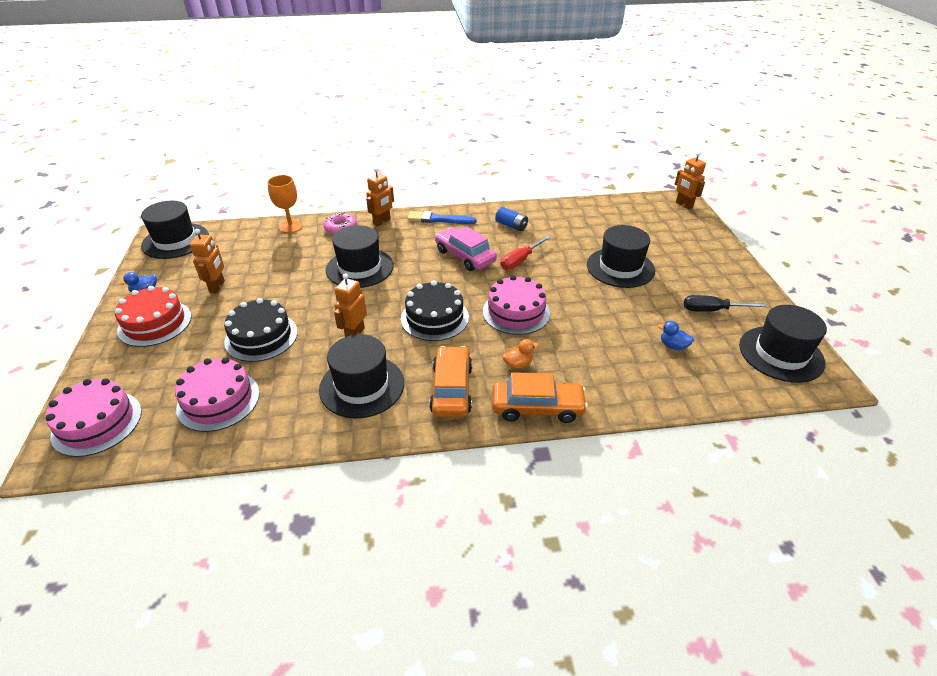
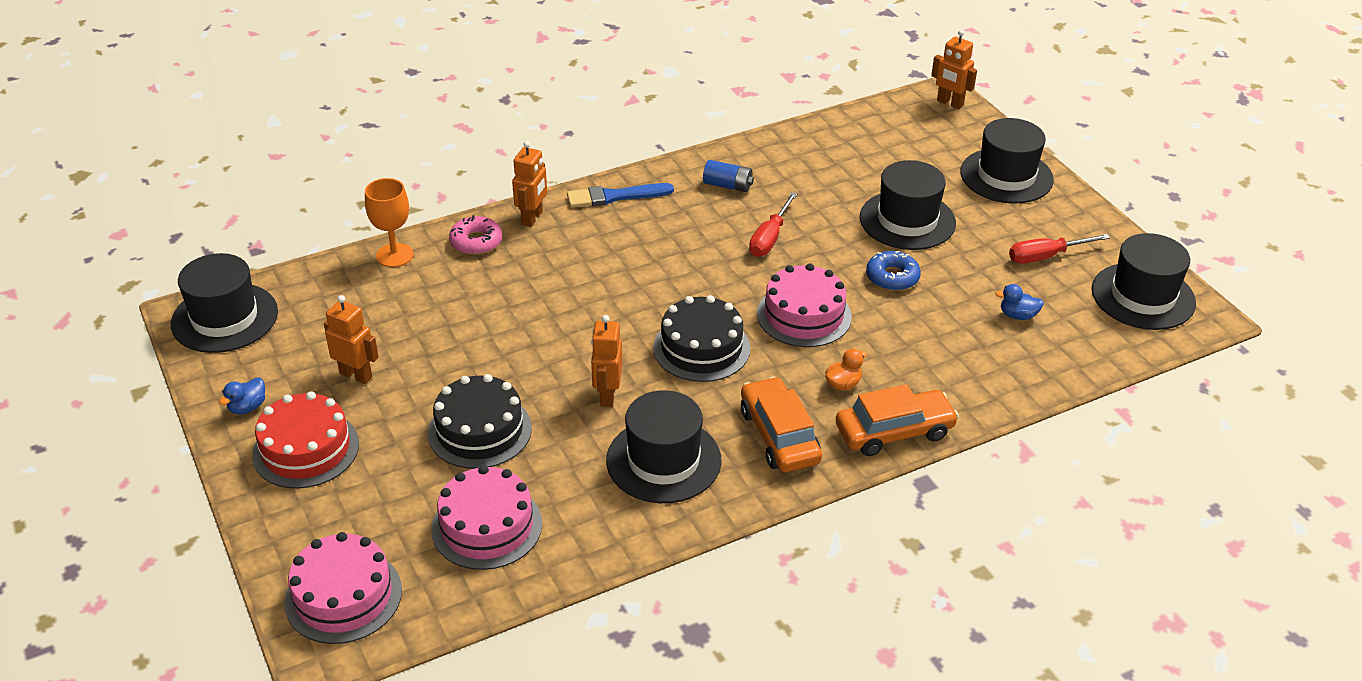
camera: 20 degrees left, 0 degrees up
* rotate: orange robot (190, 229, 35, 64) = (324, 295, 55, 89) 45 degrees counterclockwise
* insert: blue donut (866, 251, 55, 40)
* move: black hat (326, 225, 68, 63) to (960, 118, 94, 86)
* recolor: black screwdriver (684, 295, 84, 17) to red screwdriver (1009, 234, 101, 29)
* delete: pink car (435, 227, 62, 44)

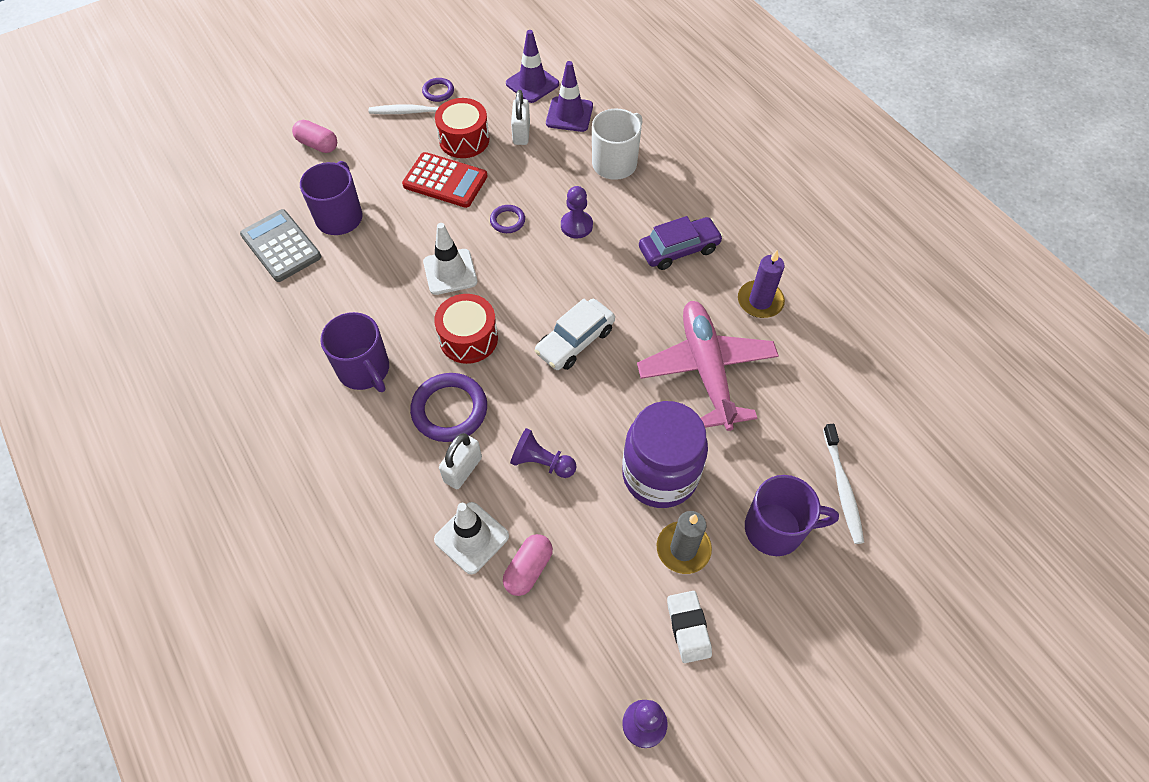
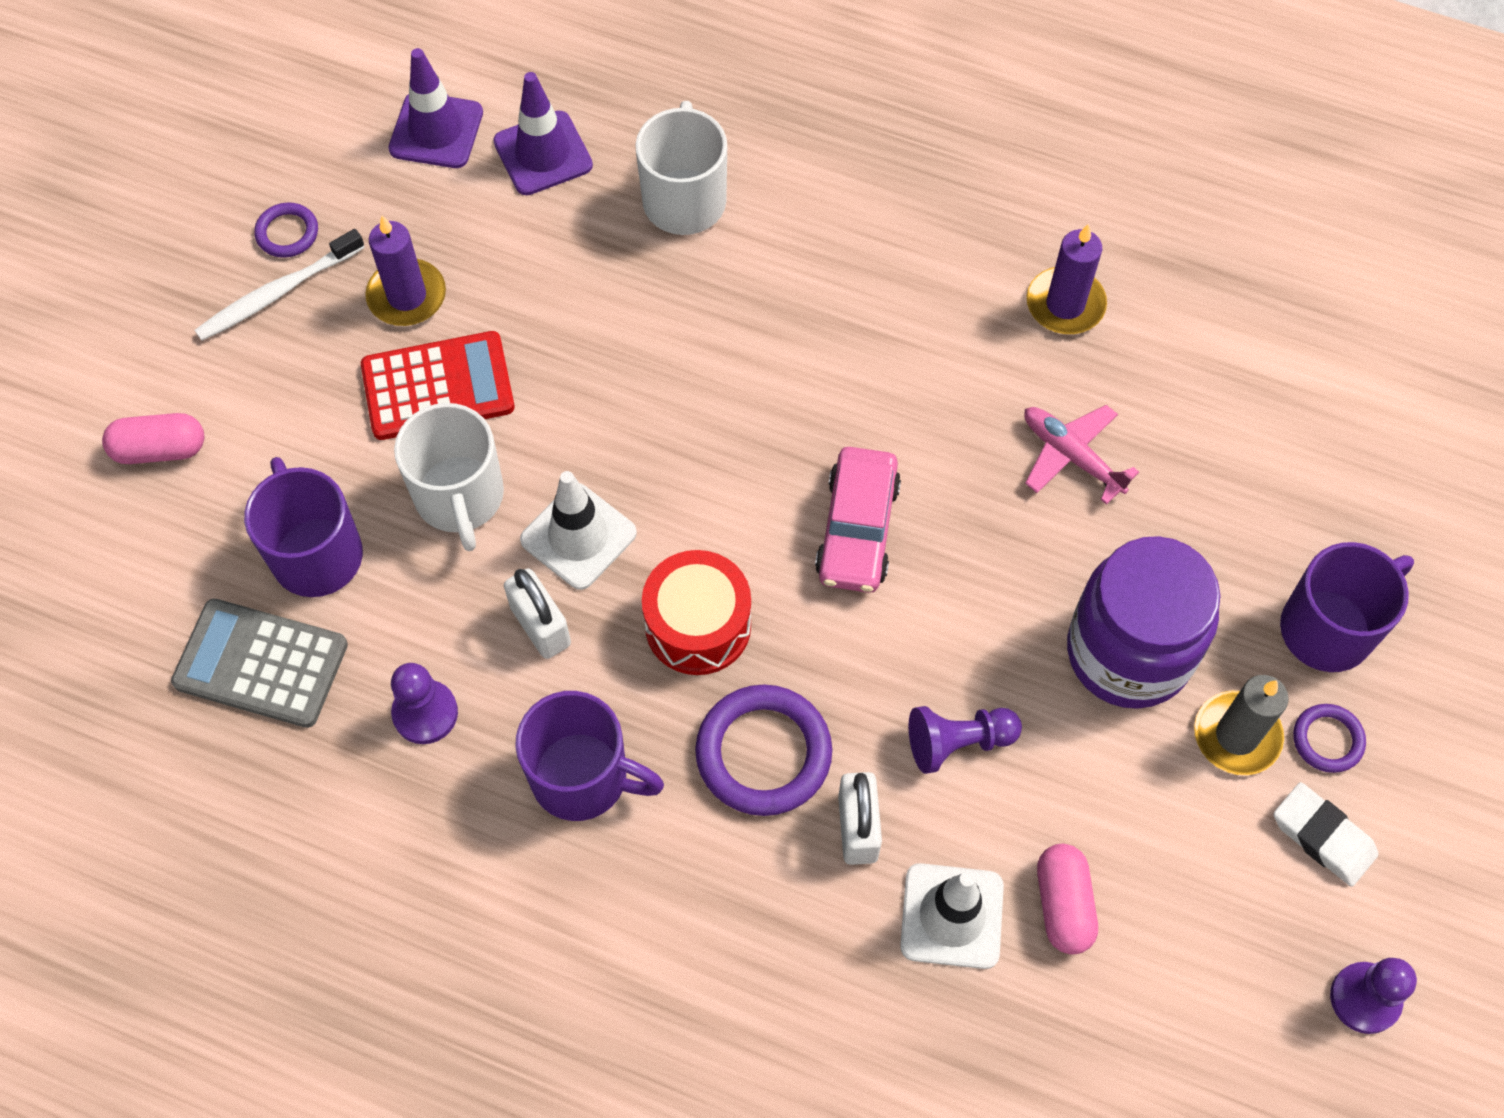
camera: 35 degrees left, 5 degrees up
* replace: red drum (435, 98, 54, 60) to purple candle (365, 215, 81, 111)
* move: purple pawn (561, 186, 32, 52) to (391, 663, 67, 81)
* insert: white mug (394, 403, 110, 148)
* move: white padlock (511, 90, 19, 55) to (504, 568, 67, 91)
* recolor: white car (535, 299, 80, 71) to pink car (815, 447, 86, 146)
* resize: pink plane (637, 301, 142, 130) = (1024, 405, 115, 100) x0.52
* move: purple ring (490, 205, 35, 28) to (1293, 704, 73, 69)
* delete: purple car (639, 216, 84, 54)
* delete: white toothbrush (823, 424, 41, 120)

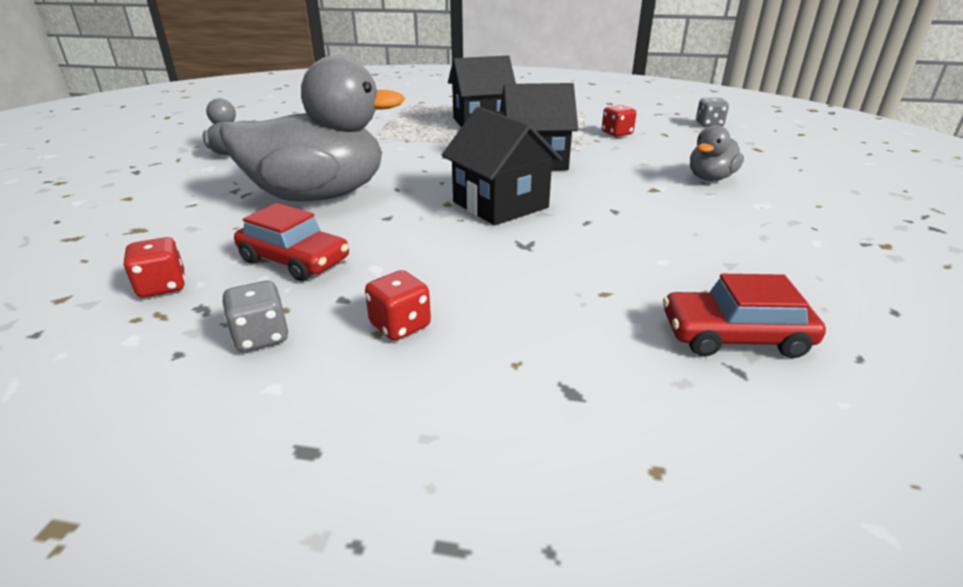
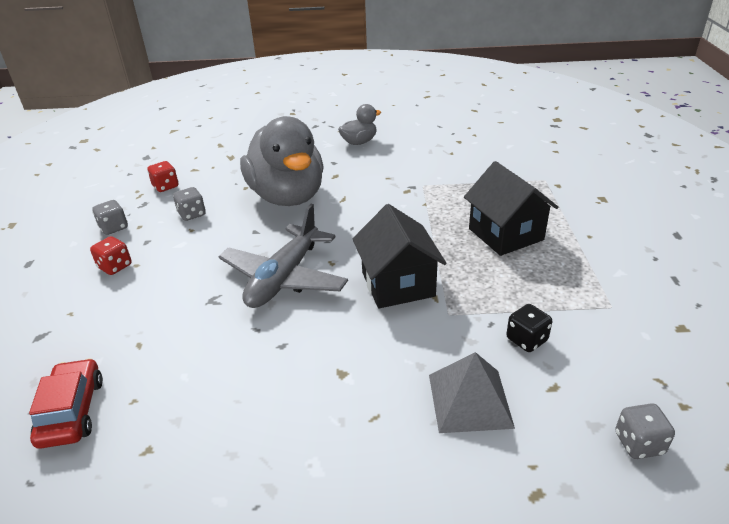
camera: 80 degrees right, 5 degrees up
* replace: red car (234, 203, 115, 78) to grey dice (173, 187, 33, 34)
* replace: black house (442, 107, 120, 118) to grey plane (218, 204, 130, 104)
* insert: grey pyramid (429, 352, 86, 81)
* recolor: red dice (602, 105, 34, 32) to black dice (506, 304, 46, 48)
* delete: grey duck (690, 125, 54, 56)

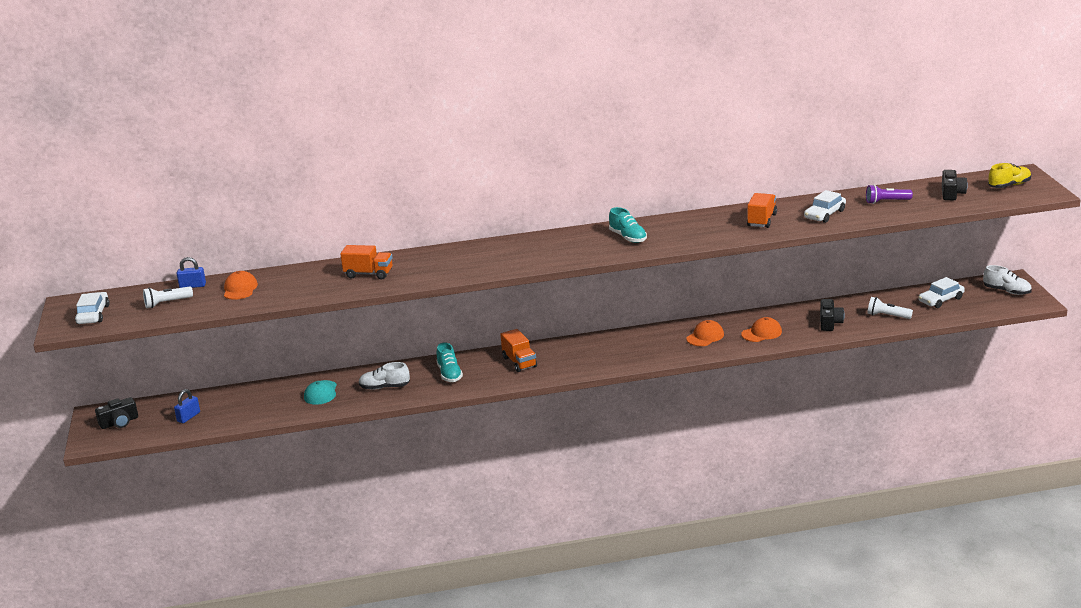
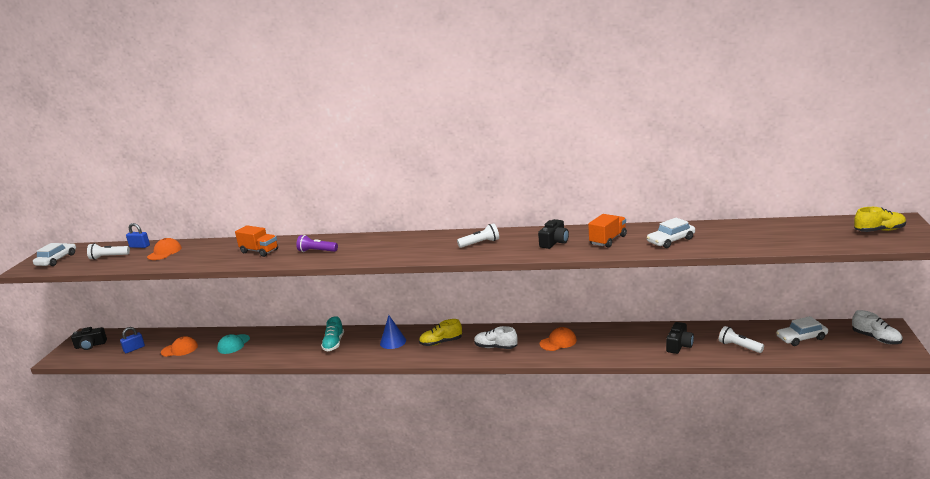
camera: 20 degrees right, 5 degrees down
* move: orange cap (741, 317, 41, 25) to (161, 336, 37, 21)
* move: purple flashlight (866, 185, 47, 19) to (296, 235, 42, 17)
* replace: orange truck (500, 329, 37, 43) to blue cone (380, 315, 26, 34)
* insert: yellow shoe (419, 319, 43, 27)
* replace: turquoise shoe (609, 207, 38, 36) to white flashlight (457, 223, 42, 25)
* move: white shoe (358, 362, 52, 28) to (474, 326, 43, 23)
* move: black camera (942, 170, 26, 30) to (538, 219, 31, 30)

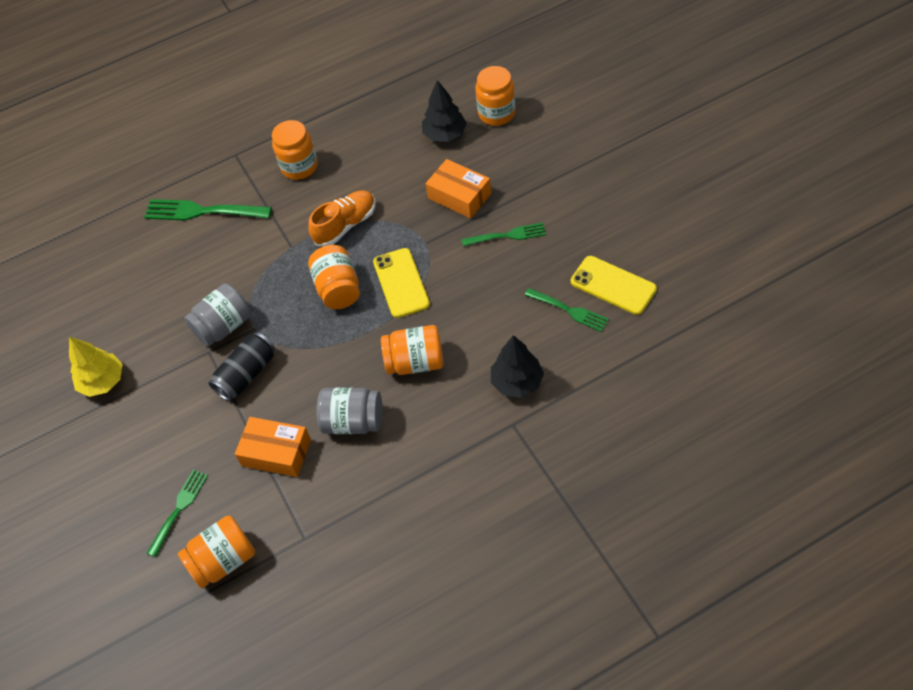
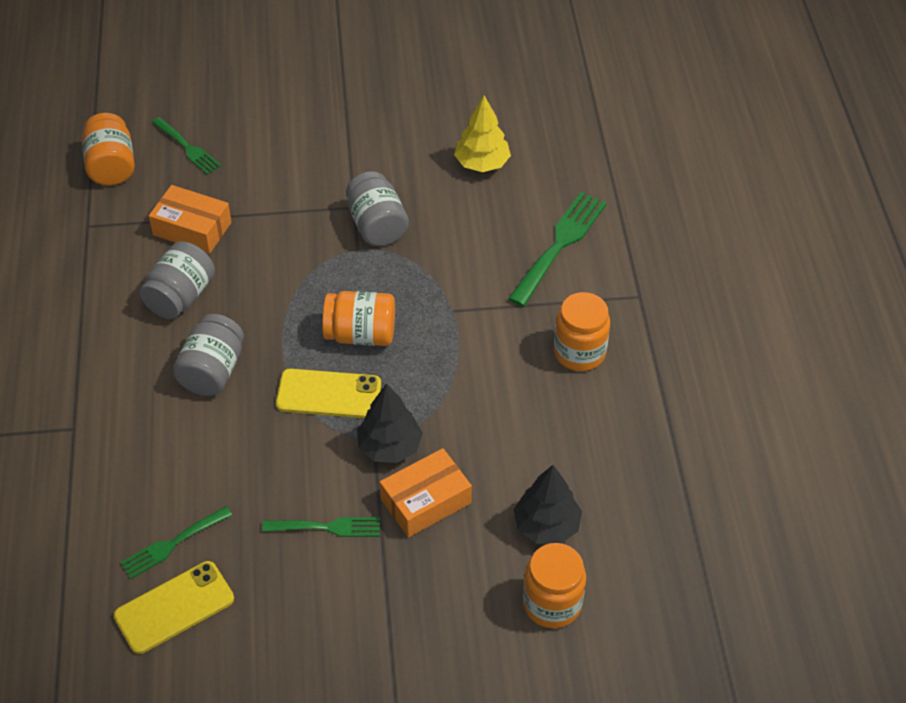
camera: 105 degrees right, 5 degrees down
* rotate: orange box (235, 417, 76, 60) = (149, 185, 83, 69) 75 degrees clockwise
* recolor: orange jar (381, 325, 63, 50) to grey jar (173, 314, 71, 82)
* rotate: green fork (462, 223, 84, 23) = (262, 517, 118, 20) 105 degrees counterclockwise
* move: black tree (491, 335, 53, 63) to (357, 383, 66, 80)
* move: yellow tree (69, 337, 54, 60) to (454, 95, 57, 77)
* delete: black can (208, 332, 67, 69)
* delete: orange shoe (308, 191, 68, 56)

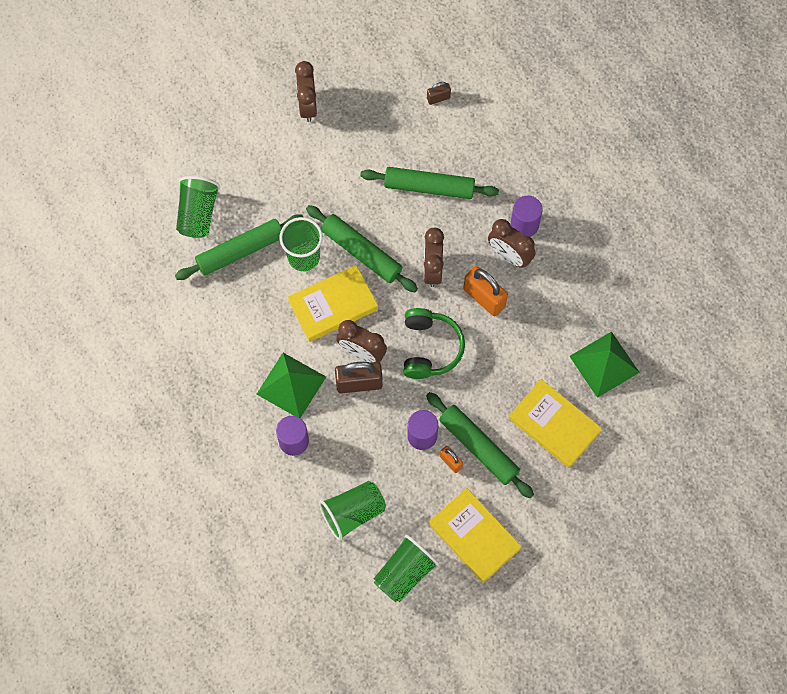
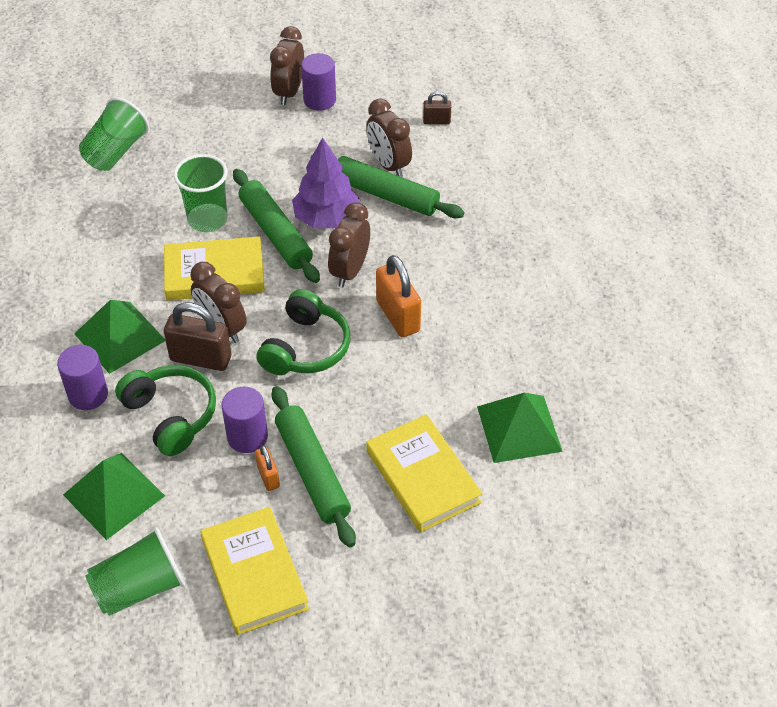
camera: 20 degrees right, 20 degrees down
* replace: green cup (319, 481, 67, 60) to green pyramid (63, 453, 102, 87)
* insert: green headphones (115, 365, 101, 91)
* insert: purple tree (292, 137, 69, 91)
* move: purple cylinder (511, 196, 32, 41) to (301, 53, 35, 58)
* move: brown clock (488, 219, 48, 49) to (366, 98, 46, 79)
* delete: green rolling pin (175, 214, 128, 66)

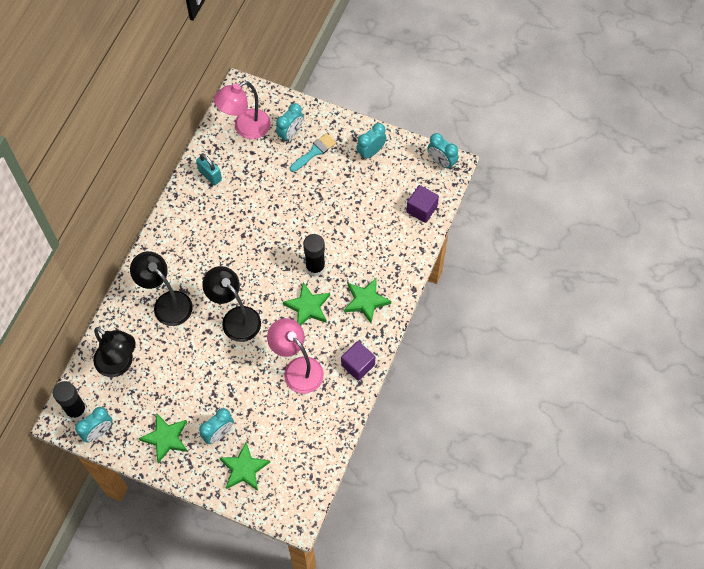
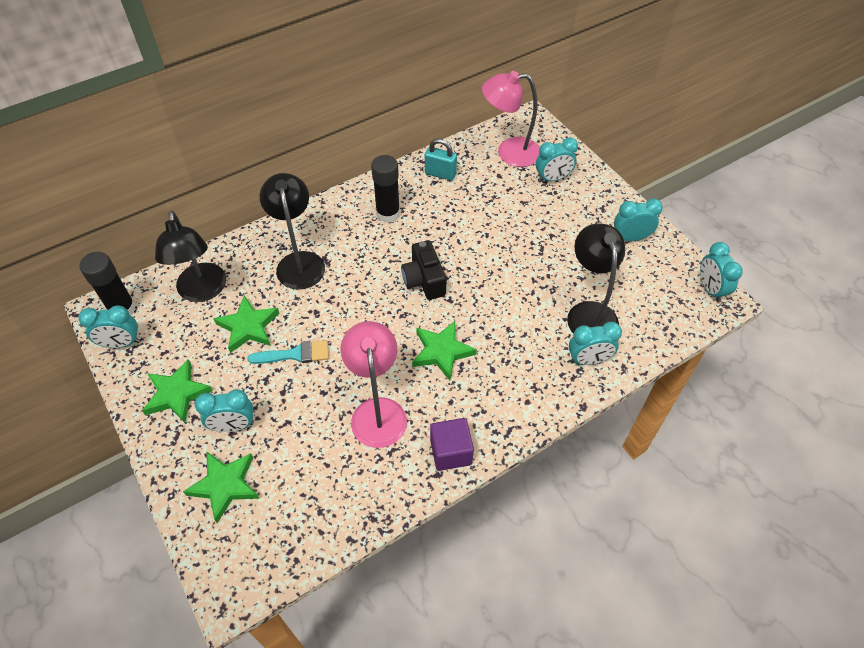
camera: 35 degrees right, 10 degrees down
* move: green star (344, 278, 47, 45) to (214, 295, 65, 58)
* move: turquoise brush (290, 133, 46, 39) to (248, 340, 81, 24)
* move: black glue stick (303, 234, 22, 42) to (371, 155, 29, 68)
* insert: black camera (401, 240, 45, 60)
* rotate: turquoise padlock (196, 153, 26, 32) = (425, 138, 32, 43) 60 degrees counterclockwise
* move: black lamp (202, 266, 59, 76) to (567, 223, 58, 111)
* insert: turquoise clock (569, 322, 53, 43)
* delete: purple cube (406, 185, 33, 38)

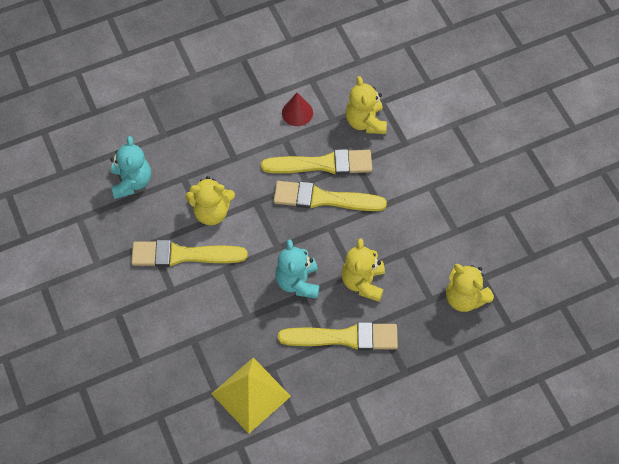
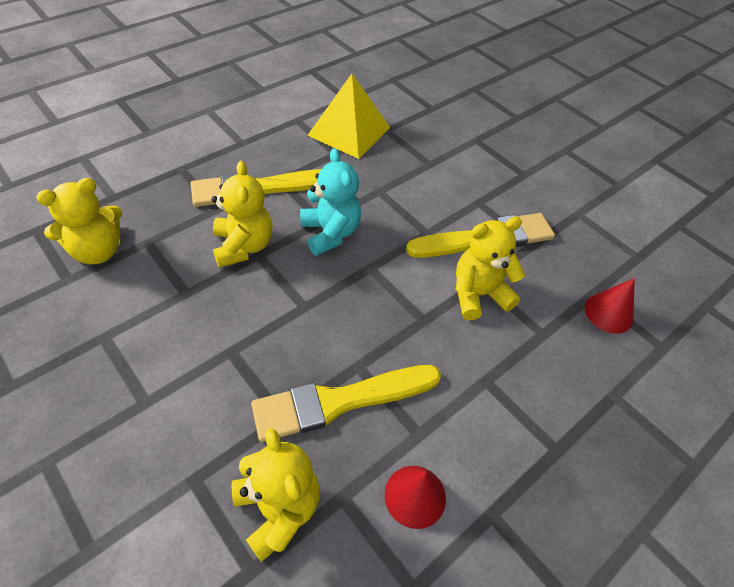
camera: 160 degrees right, 10 degrees down
* rotate: yellow teddy bear (446, 264, 48, 48) = (36, 178, 86, 86) 120 degrees clockwise
* replace: turquoise teddy bear (110, 136, 41, 63) to red cone (584, 278, 51, 56)
* delete: yellow brush (274, 181, 113, 30)

